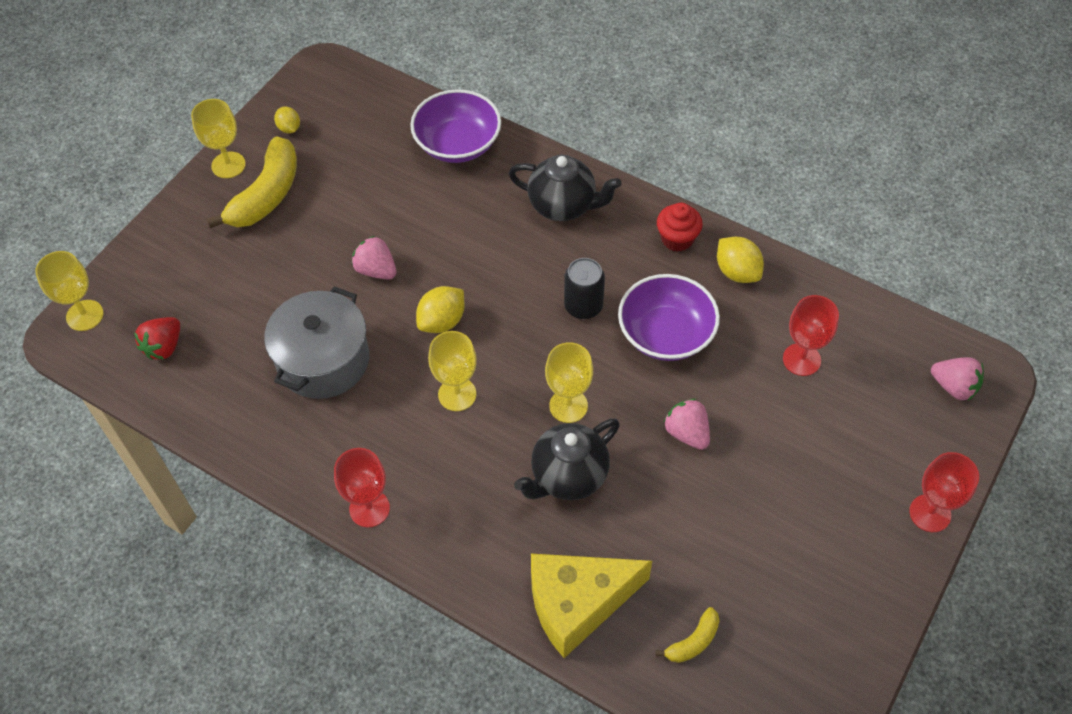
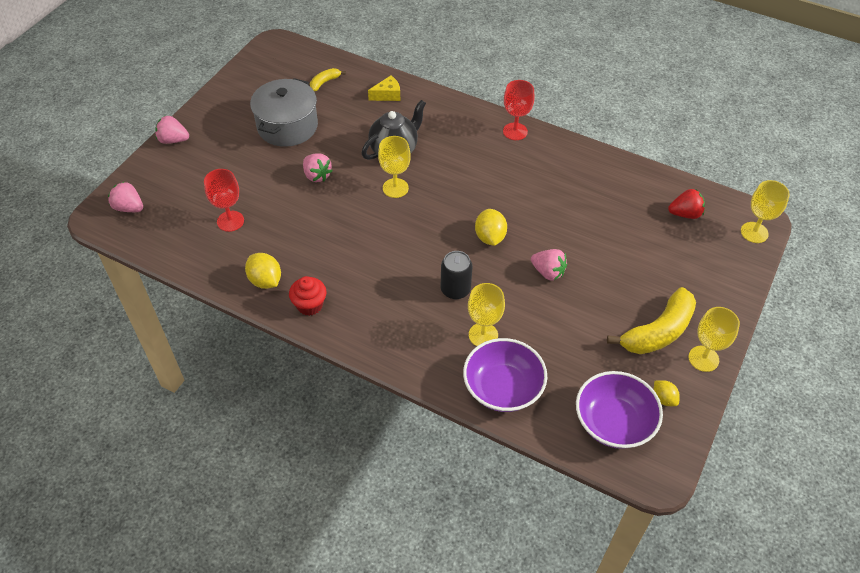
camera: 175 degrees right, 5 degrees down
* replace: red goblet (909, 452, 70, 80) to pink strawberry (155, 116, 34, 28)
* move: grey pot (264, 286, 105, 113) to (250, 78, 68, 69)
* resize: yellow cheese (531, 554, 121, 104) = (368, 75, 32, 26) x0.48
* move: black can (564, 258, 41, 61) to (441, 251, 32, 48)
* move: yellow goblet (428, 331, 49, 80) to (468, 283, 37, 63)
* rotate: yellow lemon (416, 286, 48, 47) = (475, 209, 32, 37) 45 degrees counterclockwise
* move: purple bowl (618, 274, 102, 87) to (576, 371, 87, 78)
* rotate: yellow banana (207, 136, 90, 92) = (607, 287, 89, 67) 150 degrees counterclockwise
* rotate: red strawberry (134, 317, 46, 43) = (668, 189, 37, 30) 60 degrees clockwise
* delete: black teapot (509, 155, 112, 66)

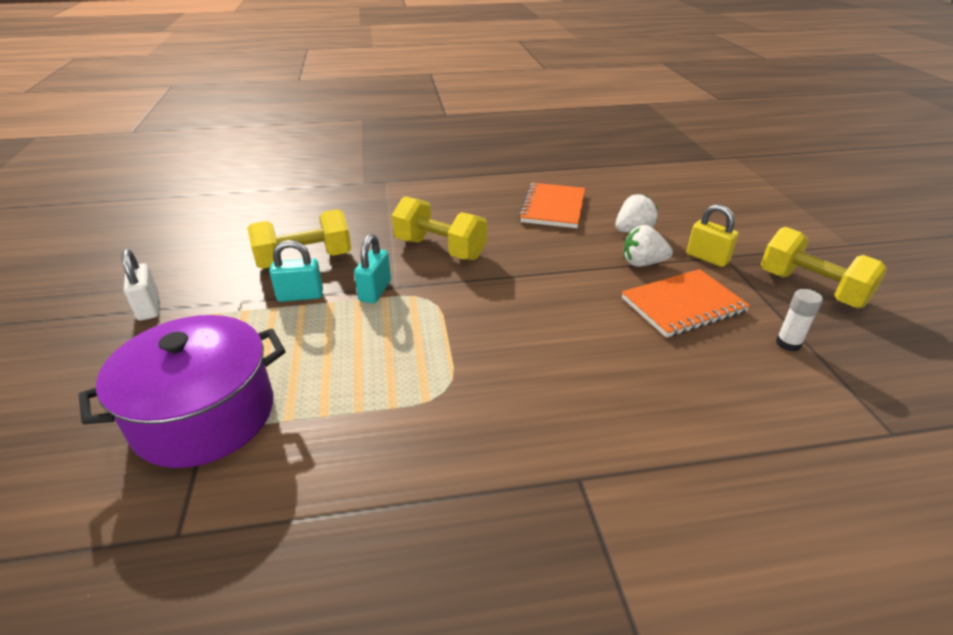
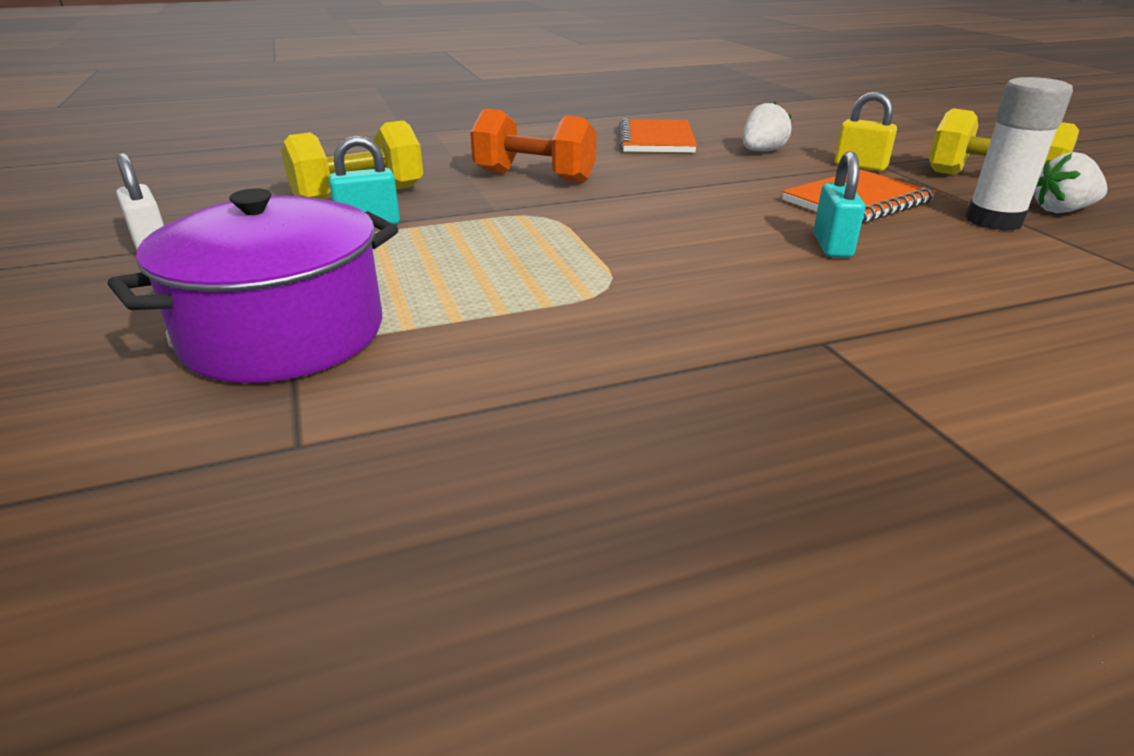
camera: 10 degrees left, 5 degrees down
* recolor: yellow dumbbell (392, 196, 95, 64) to orange dumbbell (470, 109, 127, 74)
* move: turquoise padlock (354, 234, 37, 69) to (813, 152, 52, 106)
* resize: white glue stick (776, 289, 47, 63) = (965, 77, 108, 154) x1.81
* move: white strawberry (623, 225, 50, 42) to (1034, 152, 74, 61)

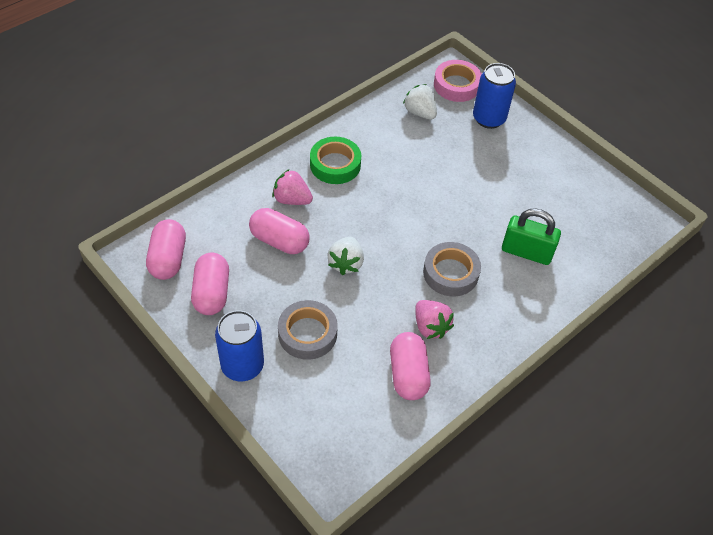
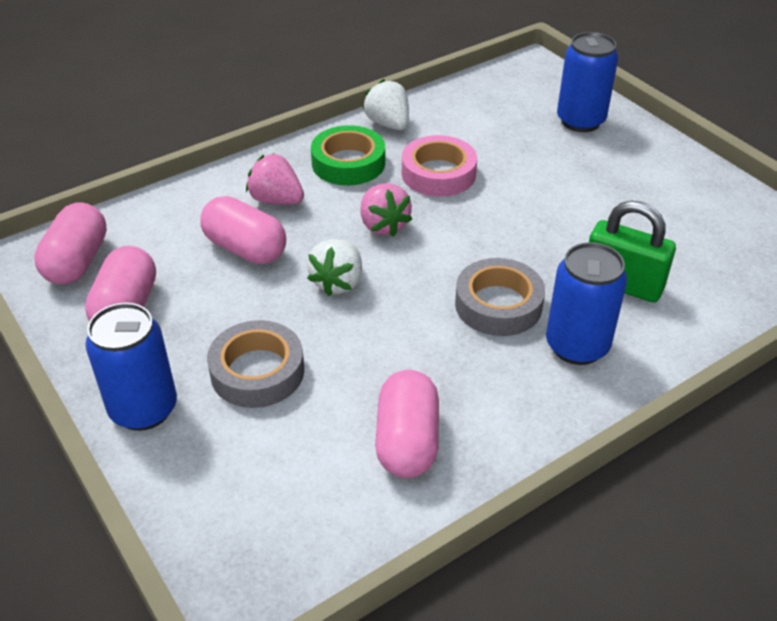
camera: 10 degrees right, 10 degrees down
* move: pink strawberry (415, 300, 39, 39) to (360, 183, 52, 53)
* move: white strawberry (403, 84, 34, 36) to (363, 79, 46, 51)
* move: pink tape (434, 60, 48, 42) to (402, 135, 75, 62)
* insert: blue can (546, 242, 81, 123)

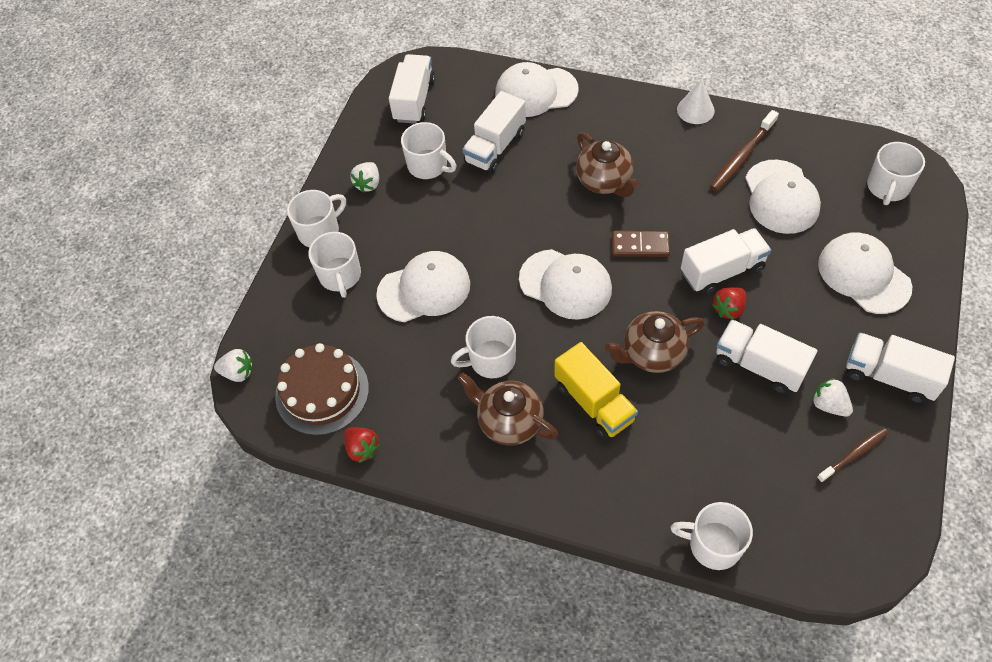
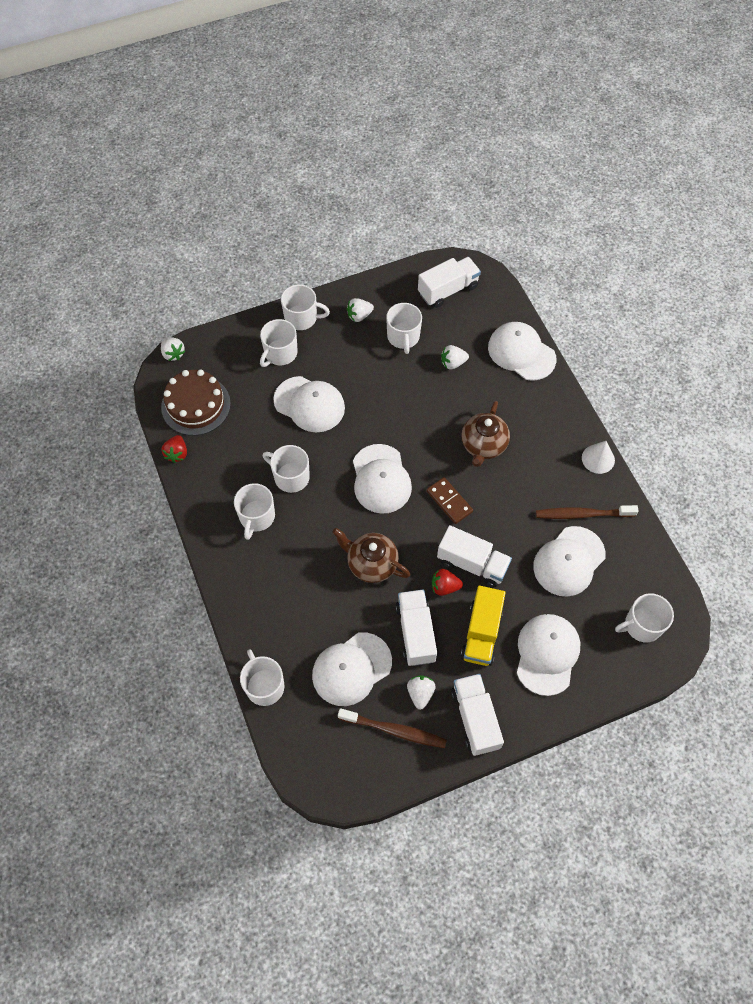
camera: 45 degrees right, 5 degrees up
* replace: brown teapot (458, 372, 100, 74) to white mug (234, 483, 41, 57)
* insert: white cap (312, 632, 80, 74)
* resize: brown toothbrush (817, 428, 71, 55) = (338, 708, 109, 40) x1.51
* replace: white truck (462, 91, 64, 82) to white strawberry (441, 345, 28, 25)
* move: yellow truck (555, 342, 83, 98) to (461, 586, 44, 80)

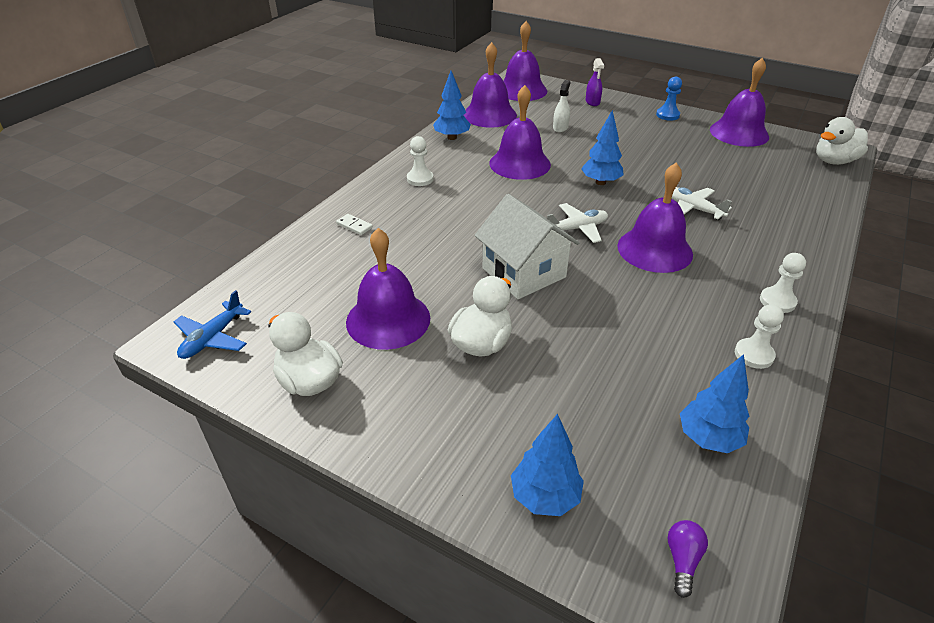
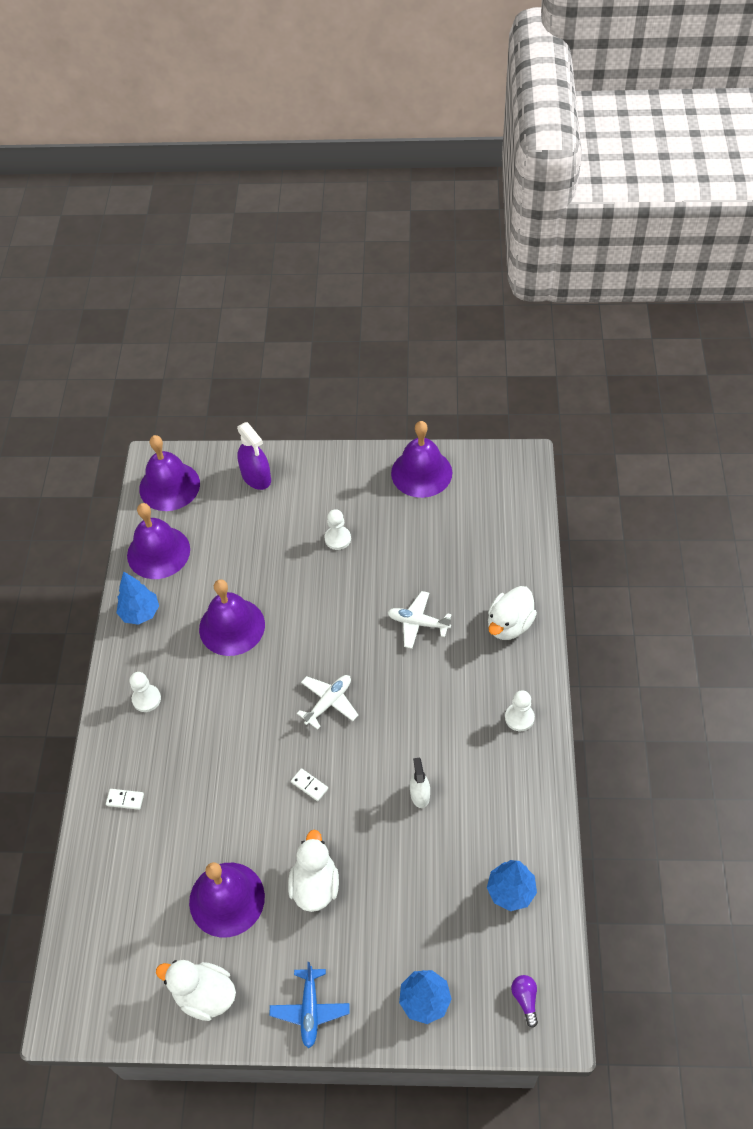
camera: 25 degrees left, 15 degrees up
* resize: purple spray bottle (585, 58, 19, 48) = (237, 422, 34, 68) x1.57
* move: blue plane (174, 290, 77, 69) to (269, 962, 81, 86)
* replace: white house (475, 194, 104, 105) to white domino (291, 768, 37, 33)
* move: white pawn (735, 304, 49, 65) to (324, 509, 27, 41)
* move: white spray bottle (553, 80, 17, 53) to (410, 757, 20, 51)
* move: white duck (816, 117, 52, 48) to (488, 586, 49, 54)
* delete: blue tree (581, 110, 42, 75)
* delete: purple bell (617, 163, 76, 110)
* delete: blue pawn (656, 76, 26, 45)

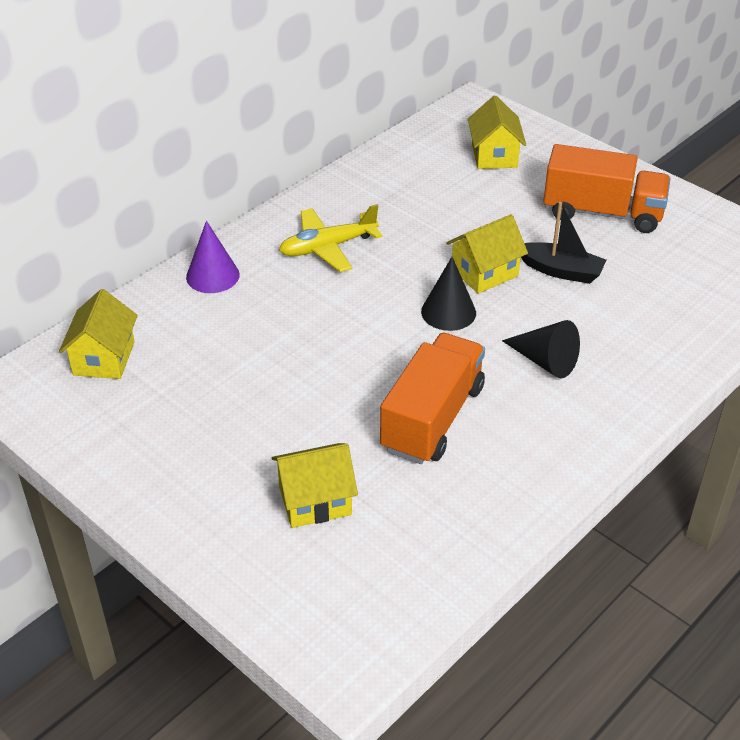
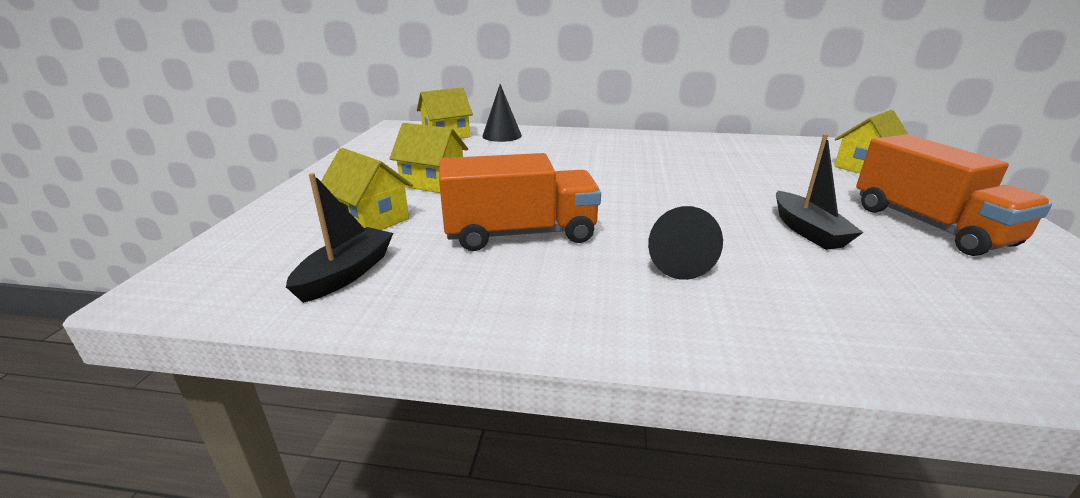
camera: 55 degrees right, 15 degrees down
* insert: black boat (286, 173, 107, 130)
* move: yellow house (446, 214, 82, 80) to (390, 123, 78, 70)
* move: black cone (421, 257, 55, 74) to (482, 84, 40, 58)
* delete: purple cone (186, 221, 54, 72)
* delete: yellow plane (279, 204, 103, 68)

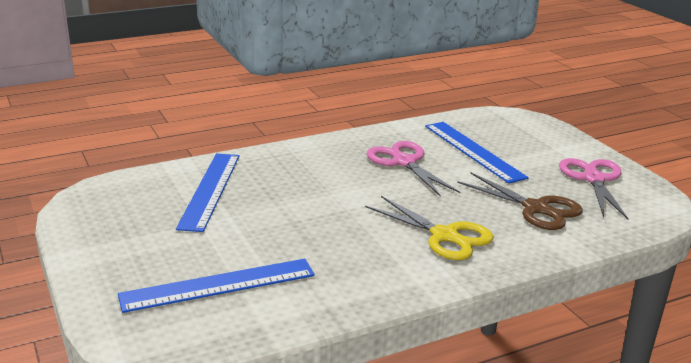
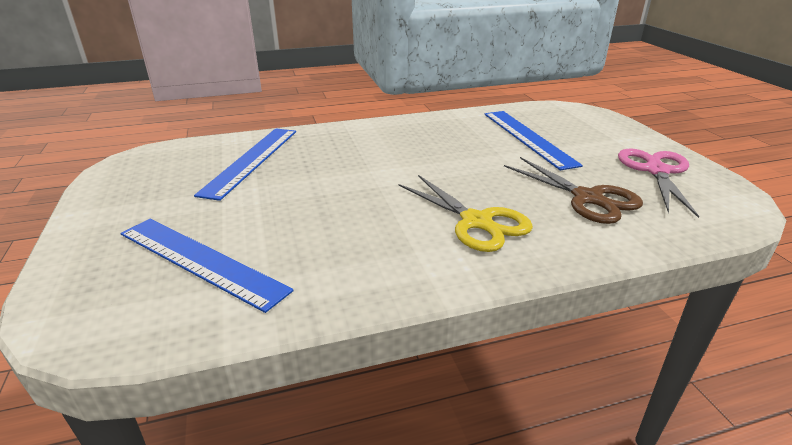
camera: 10 degrees right, 5 degrees up
* rotate: blue ruler (118, 259, 197, 54) = (121, 219, 173, 94) 45 degrees clockwise
* delete: pink scissors (366, 141, 94, 56)

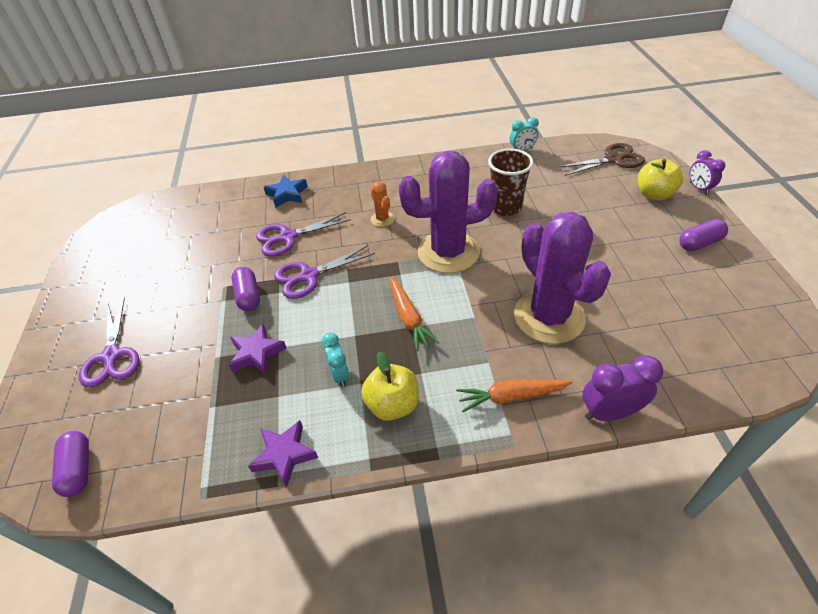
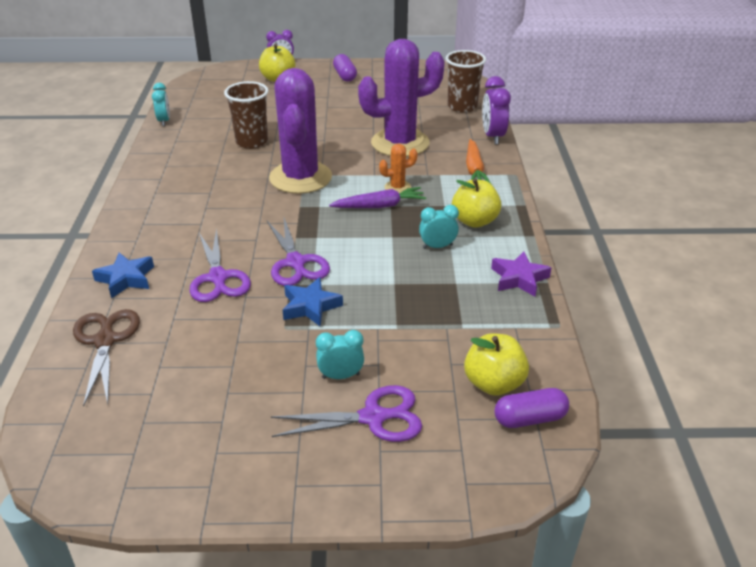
camera: 85 degrees left, 10 degrees down
* move: brown scissors (558, 143, 87, 33) to (73, 309, 67, 98)
* replace: purple capsule (231, 267, 29, 44) to blue star (283, 277, 60, 50)
* insert: turquoise clock (316, 330, 48, 49)
* recolor: orange carrot (389, 277, 50, 74) to purple carrot (329, 187, 97, 21)
* move: orange cactus (371, 182, 24, 45) to (379, 144, 39, 49)
* insert: brown cup (446, 50, 40, 63)
* insert: yellow apple (464, 333, 65, 63)
* delete: purple star (229, 324, 58, 51)

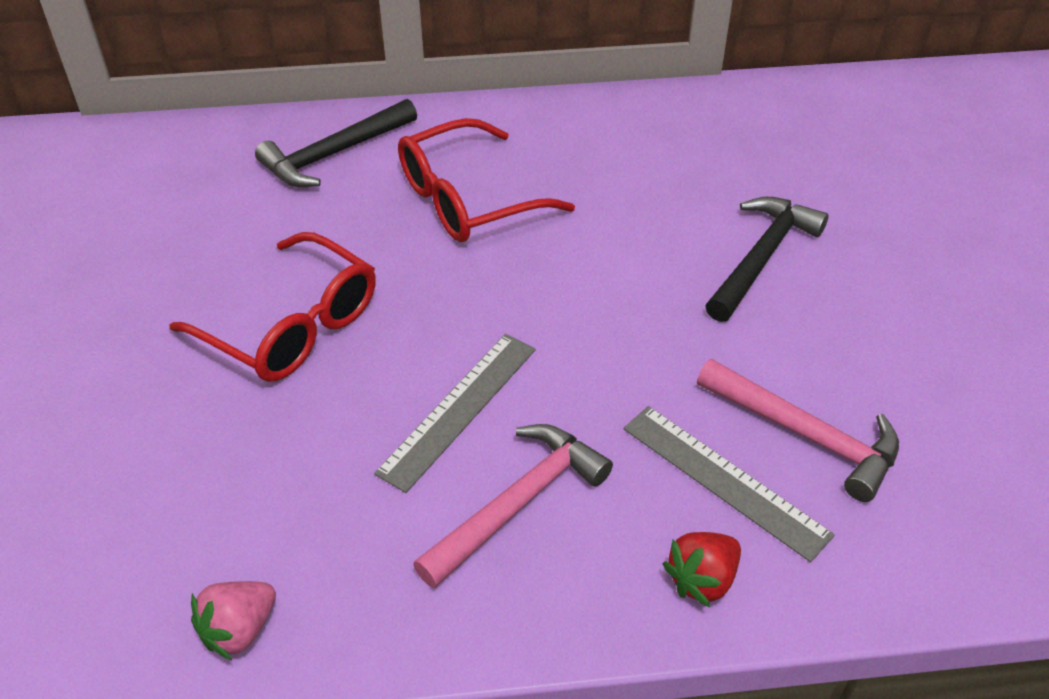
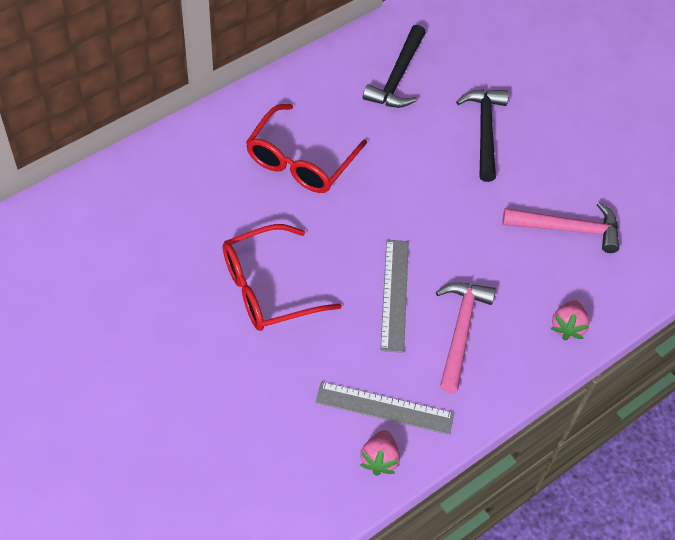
camera: 35 degrees left, 10 degrees up
* rotate: red glasses (169, 232, 207, 150) = (223, 224, 119, 107) 150 degrees clockwise
* move: grey ruler (624, 406, 211, 156) to (315, 382, 139, 53)
* move: black hammer (255, 99, 162, 88) to (363, 25, 63, 83)
* recolor: red strawberry (662, 532, 79, 76) to pink strawberry (550, 300, 40, 40)

